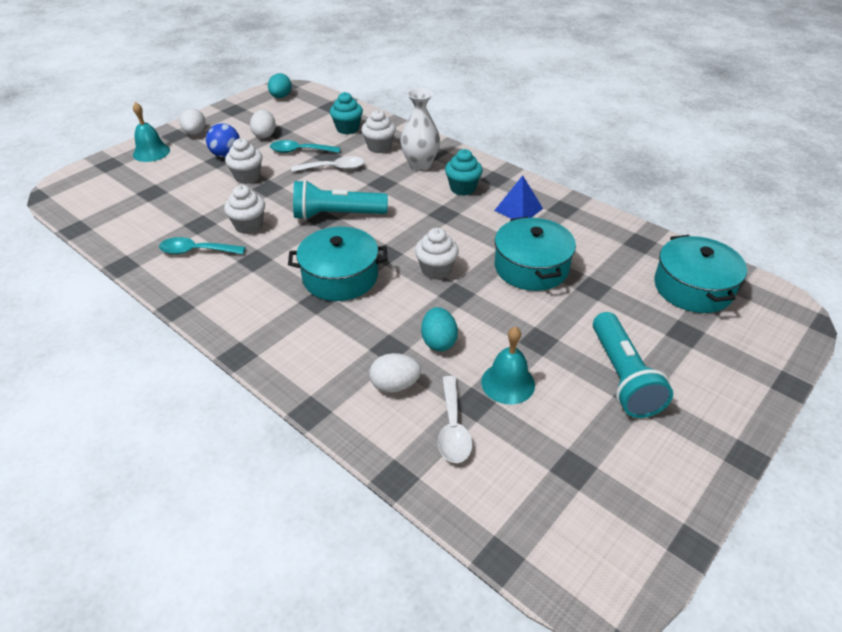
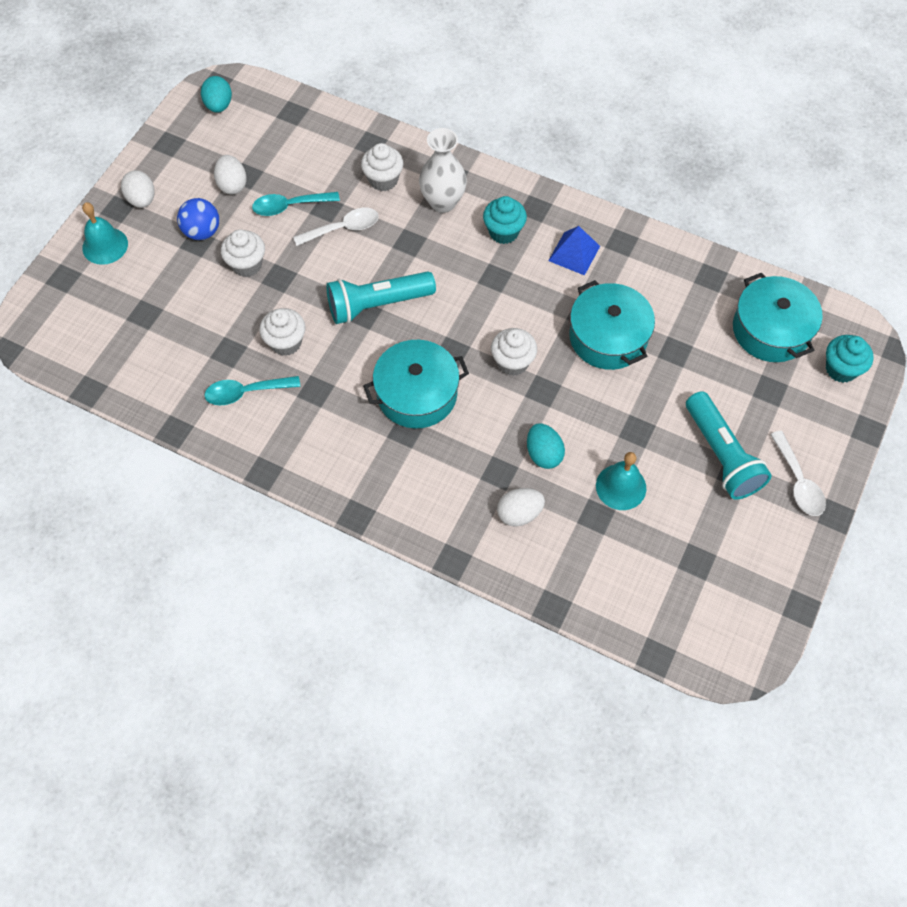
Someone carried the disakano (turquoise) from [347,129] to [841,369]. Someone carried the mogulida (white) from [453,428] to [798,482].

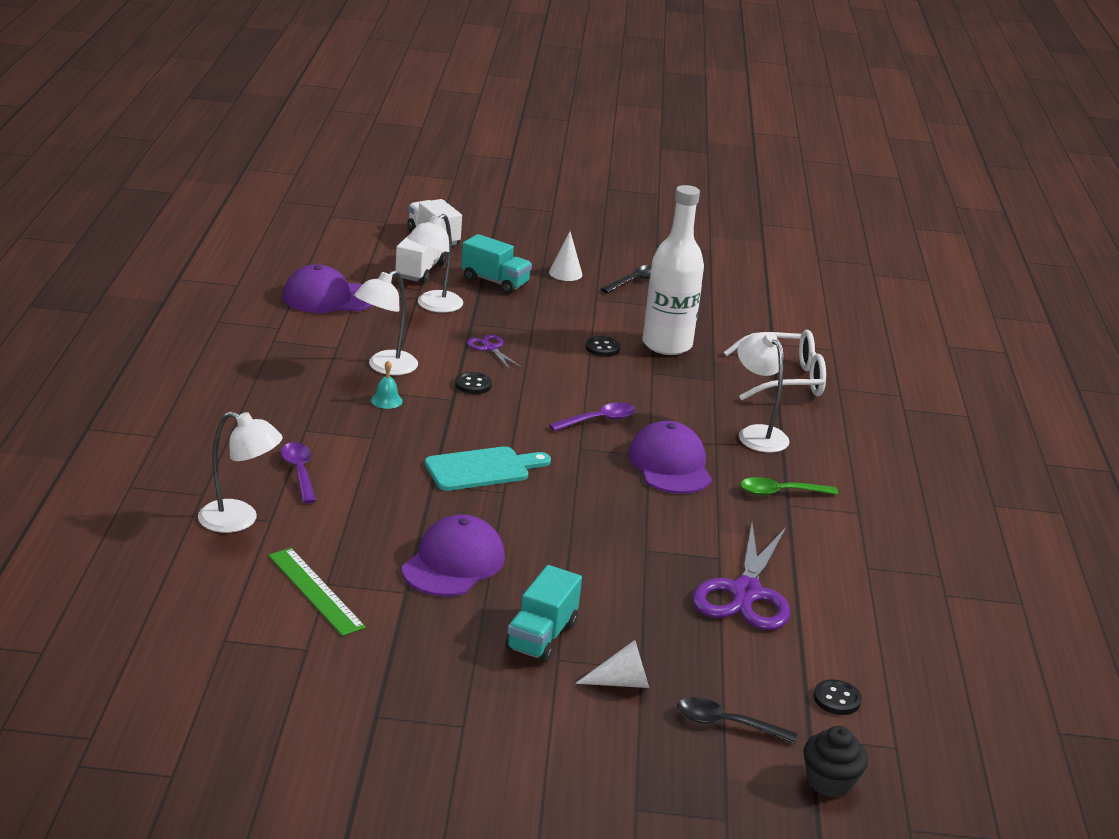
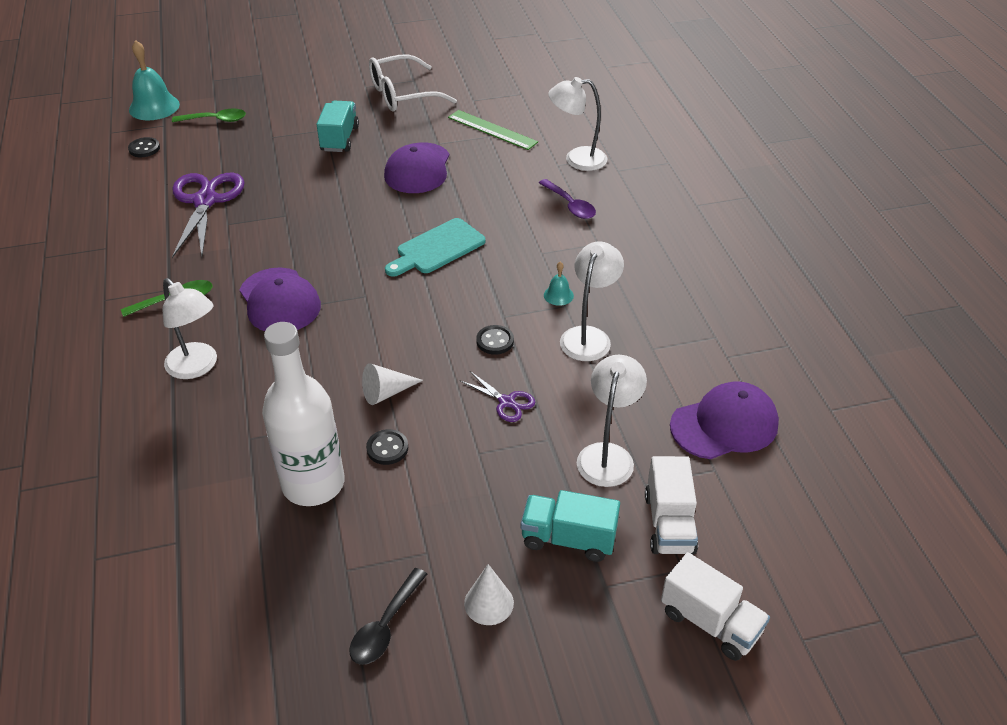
Someone took away the mogulida (purple) at [599,420]. Someone carried the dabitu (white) from [621,682] to [386,392]. Someone repainted the mogulida (black) at [726,724], which became the mogulida (green) at [215,120]. Someone carried the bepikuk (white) from [785,379] to [402,94]. Someone swapped the disakano (black) at [830,782] for the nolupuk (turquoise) at [154,107].

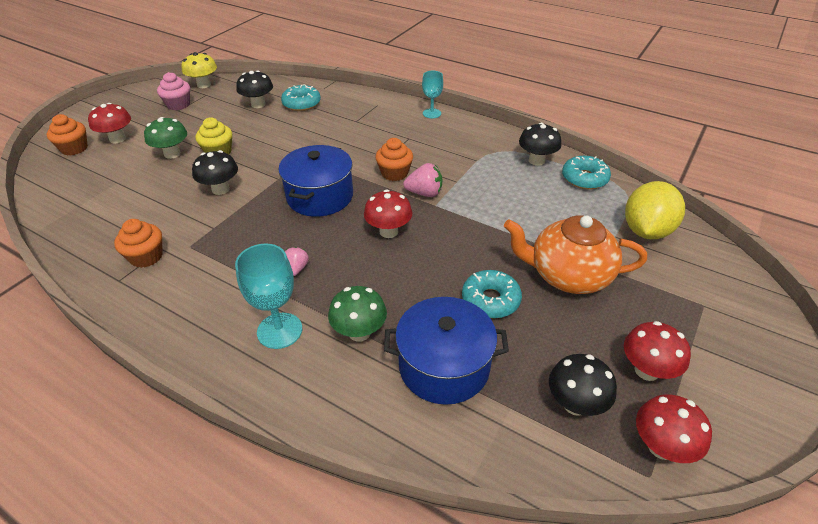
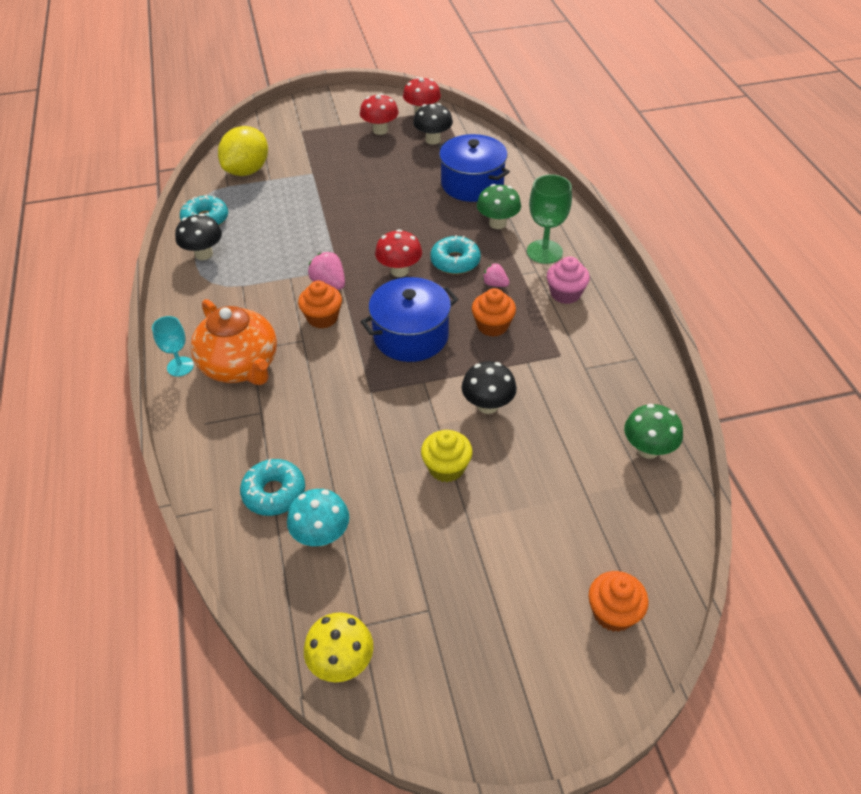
Someone took away the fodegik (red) at [117,139]. Someone carried the disakano (orange) from [146,257] to [492,325]. Someone carried the fodegik (green) from [172,154] to [648,449]. Someone carried the disakano (pink) from [178,105] to [565,294]. Someone repainted the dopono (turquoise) at [279,330], which became the dopono (green) at [544,252]. Someone repainted the fodegik (black) at [258,104], which became the fodegik (turquoise) at [321,535]. Someone rotated the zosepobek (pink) at [297,269] by 75 degrees clockwise. Someone carried the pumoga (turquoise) from [490,300] to [455,261]. Someone carried the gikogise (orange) from [568,276] to [240,366]. Someone rotated the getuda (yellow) at [646,231] by 45 degrees counterclockwise.

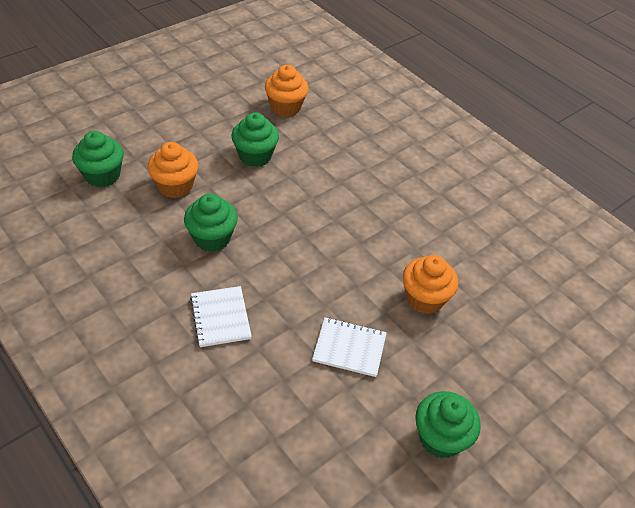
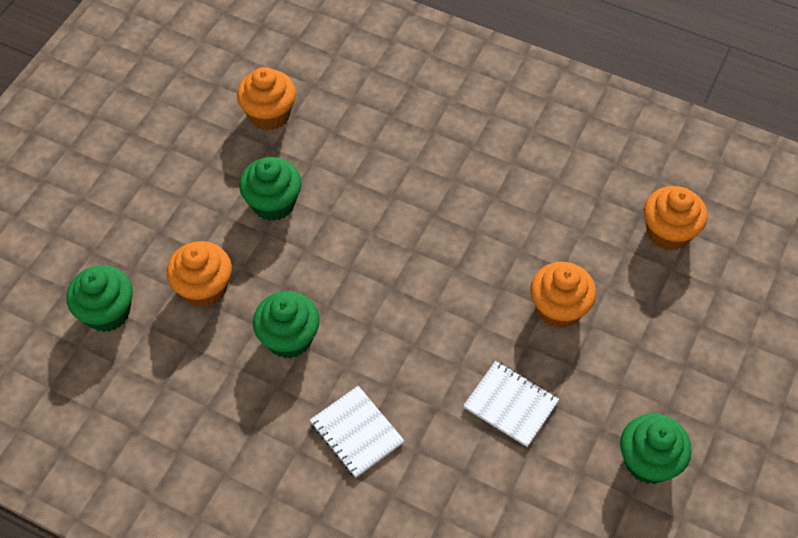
Someone rotated the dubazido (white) at [349,348] by 45 degrees clockwise. Someone put down the disakano (orange) at [668,232].

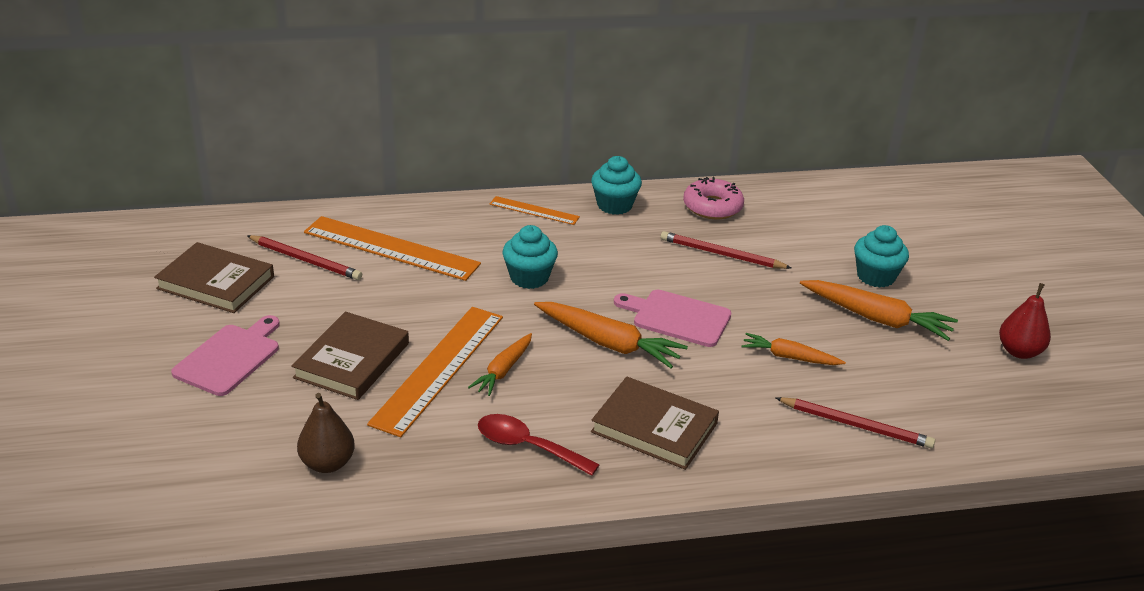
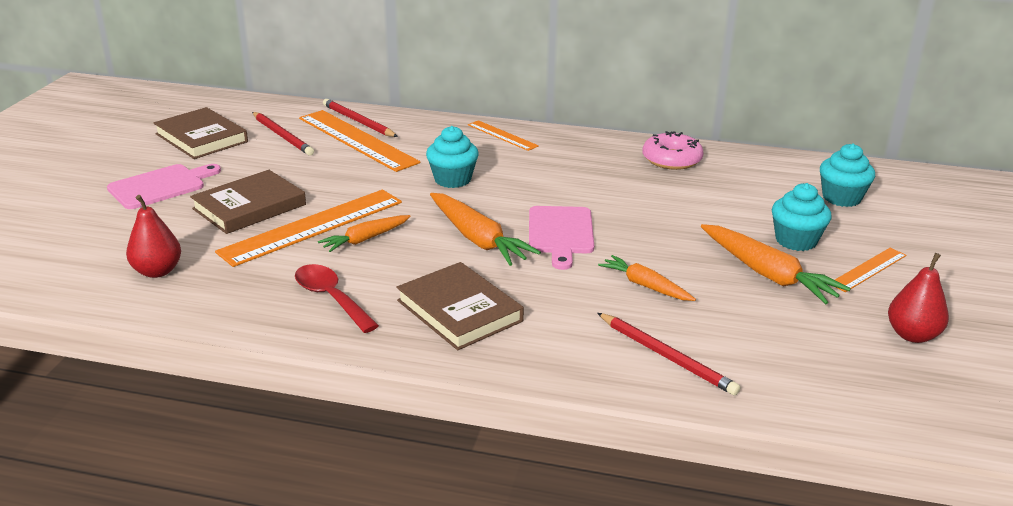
Someone repainted the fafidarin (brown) at [327,463], which became the fafidarin (red) at [157,271]. Someone carried the disakano (turquoise) from [614,205] to [841,198]. Someone rotated the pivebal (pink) at [677,317] by 135 degrees counterclockwise. Someone carried the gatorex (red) from [721,254] to [358,121]. Someone put down the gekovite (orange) at [868,269].

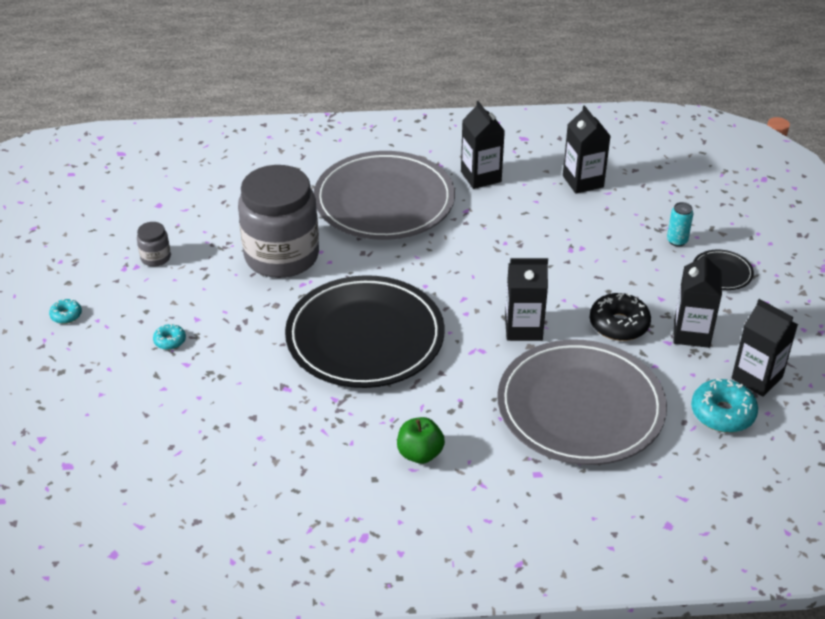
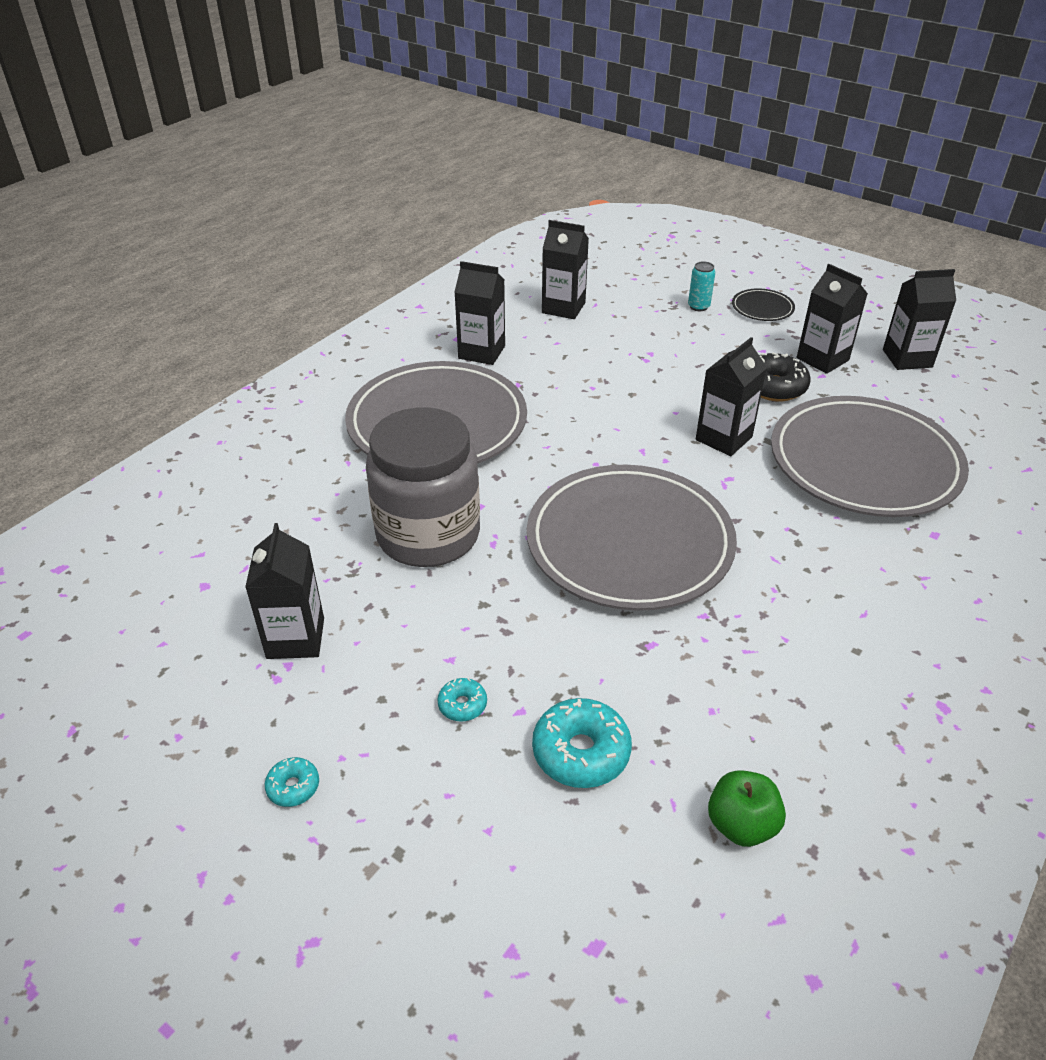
Someone swapped the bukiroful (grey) at [155,257] for the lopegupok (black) at [295,638]. Someone repainted the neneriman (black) at [365,337], which became the neneriman (grey) at [629,543]. Someone carried the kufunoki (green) from [420,454] to [741,825]. Someone carried the pumoga (turquoise) from [722,413] to [581,752].

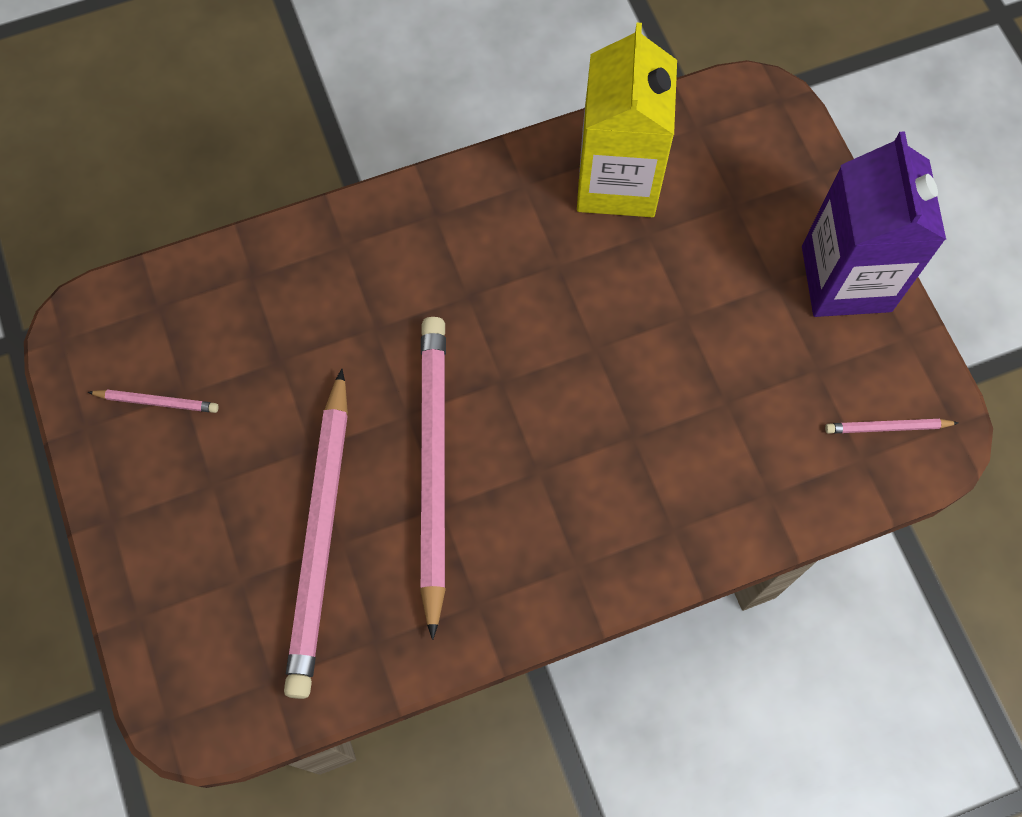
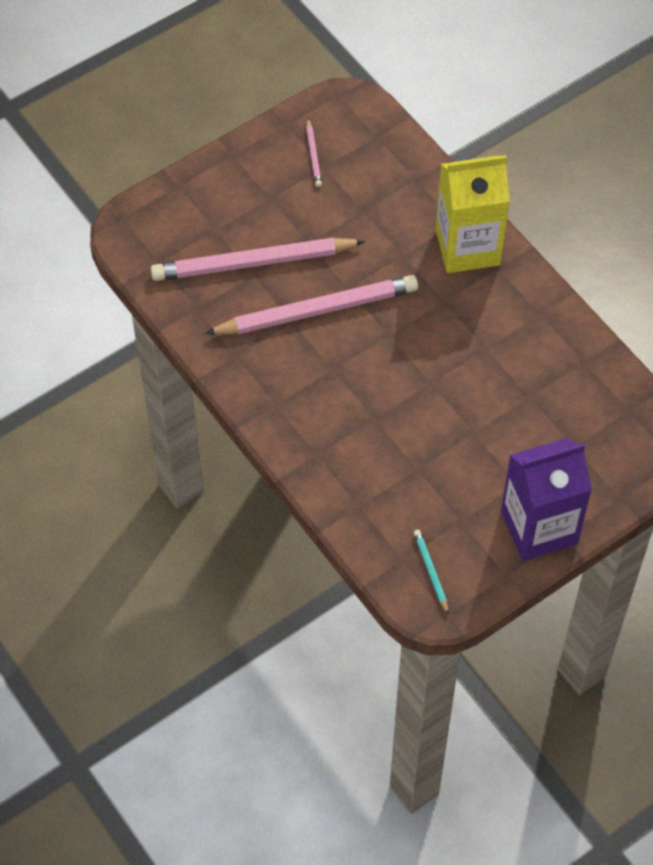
Someone carried the lopegupok (yellow) from [617,181] to [467,247]. Someone repainted the gatorex (pink) at [887,427], which became the gatorex (turquoise) at [431,571].

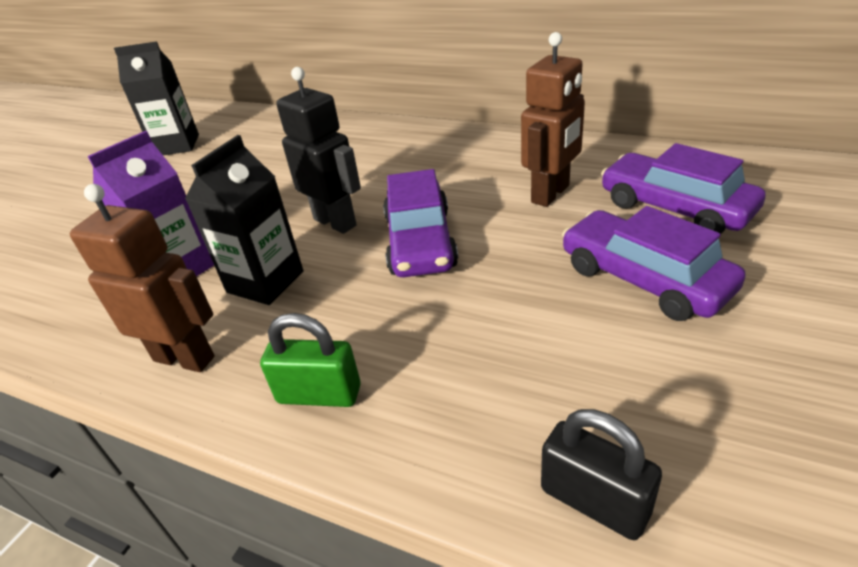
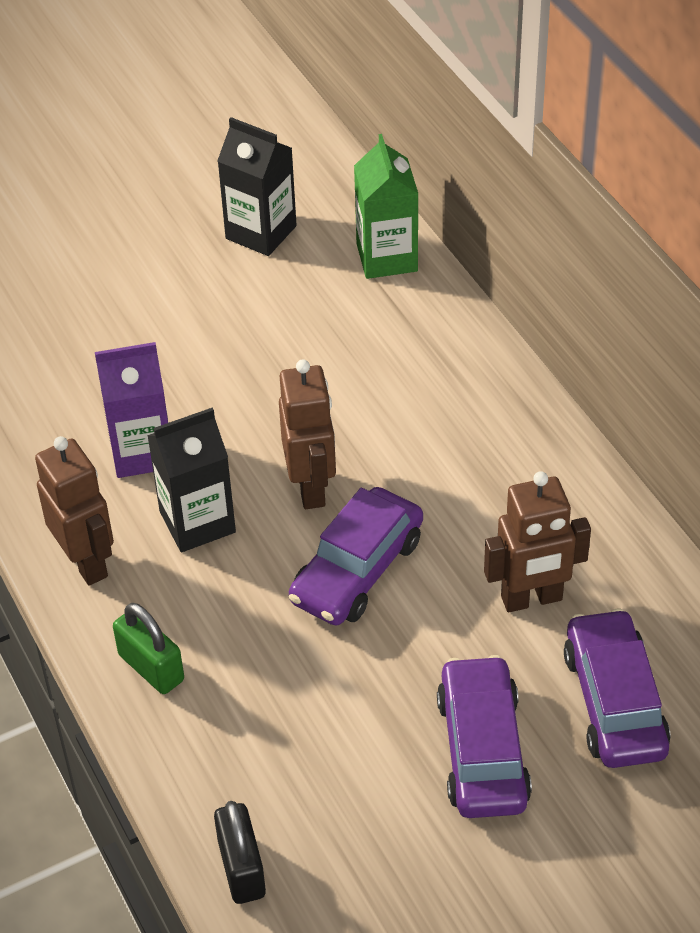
Someone repainted the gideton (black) at [335,222], which became the gideton (brown) at [311,487]. Someone put down the lopegupok (green) at [387,257].

